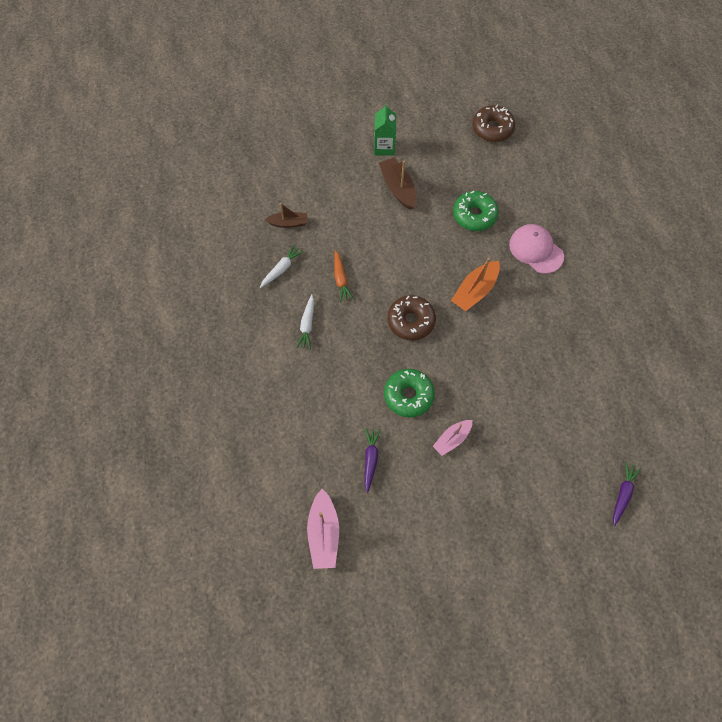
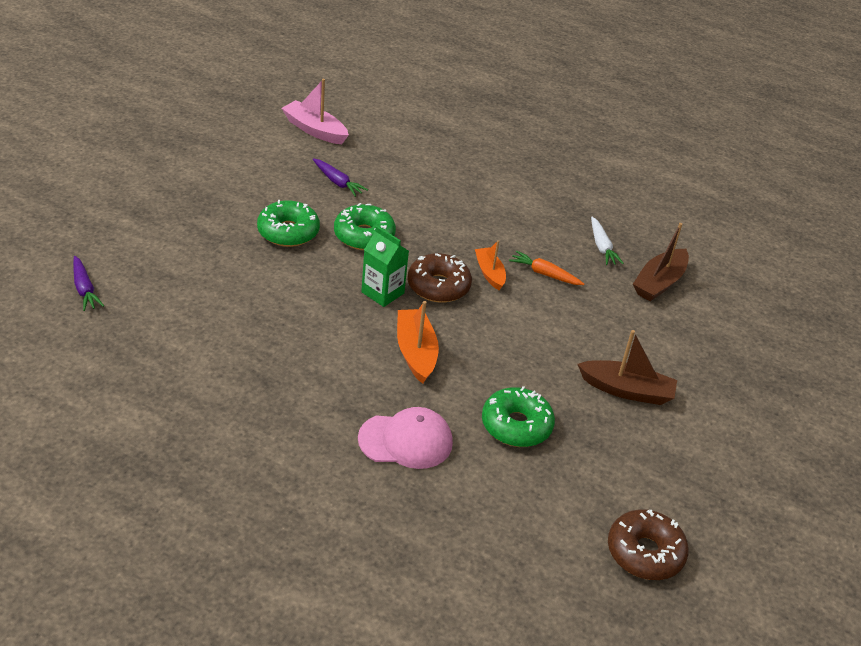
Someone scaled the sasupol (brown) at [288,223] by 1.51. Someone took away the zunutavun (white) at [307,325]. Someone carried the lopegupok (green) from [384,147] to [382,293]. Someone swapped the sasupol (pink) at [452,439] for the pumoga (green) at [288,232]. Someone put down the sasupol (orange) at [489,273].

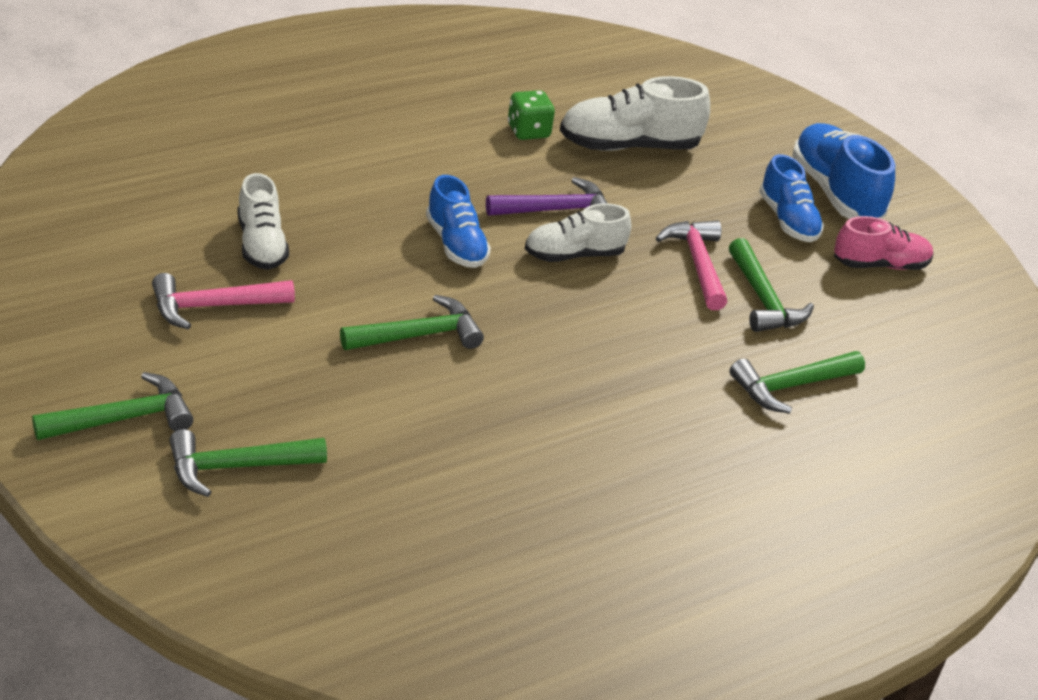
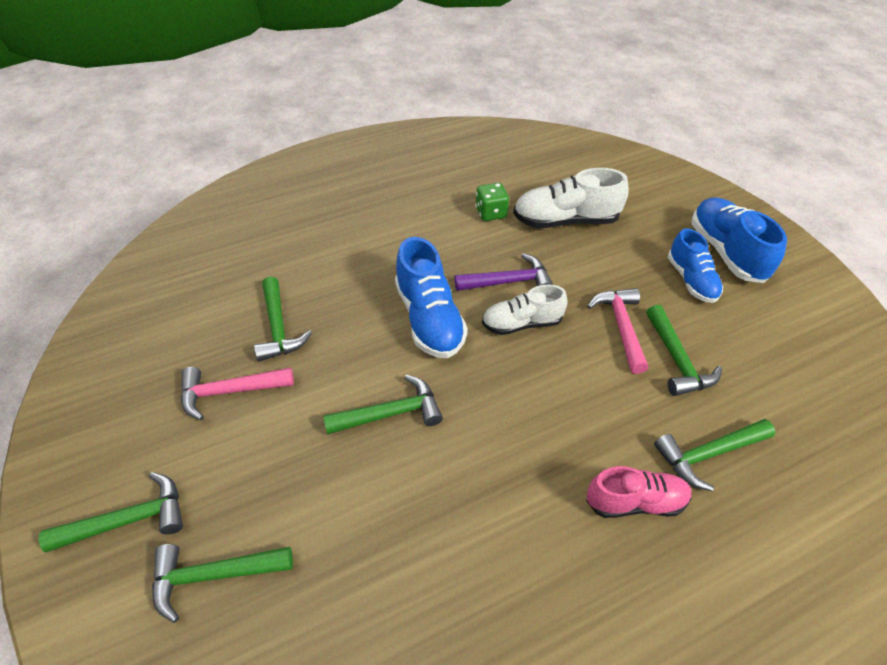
Someone swapped the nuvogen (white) at [261,245] for the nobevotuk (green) at [278,328]. Someone scaled the nuvogen (blue) at [456,244] by 1.51. Someone carried the nuvogen (pink) from [879,265] to [635,502].

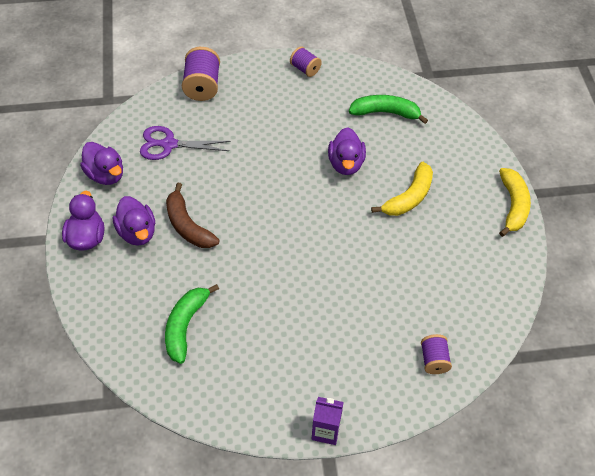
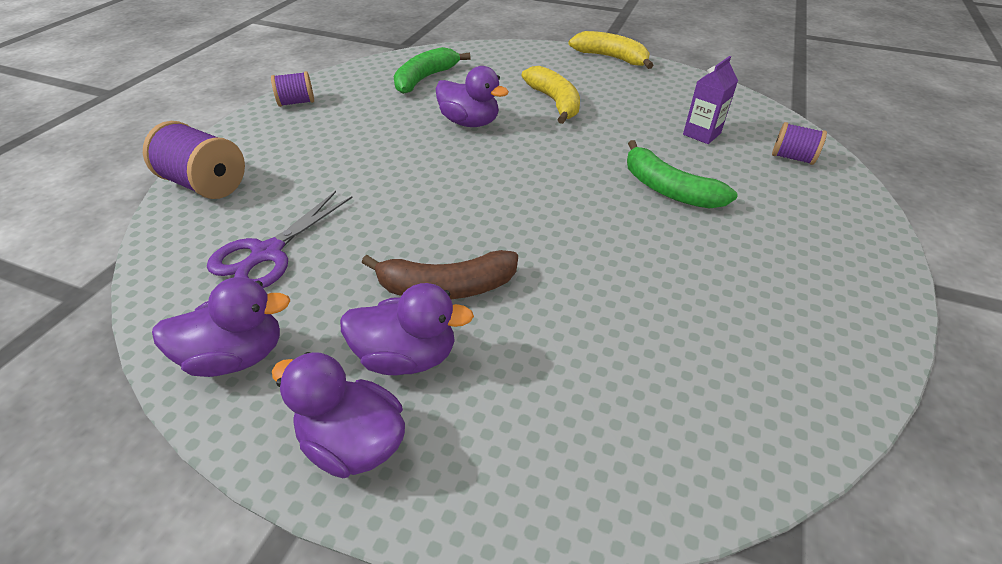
Someone carried the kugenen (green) from [185,326] to [668,189]. Someone carried the lopegupok (purple) from [326,431] to [701,134].

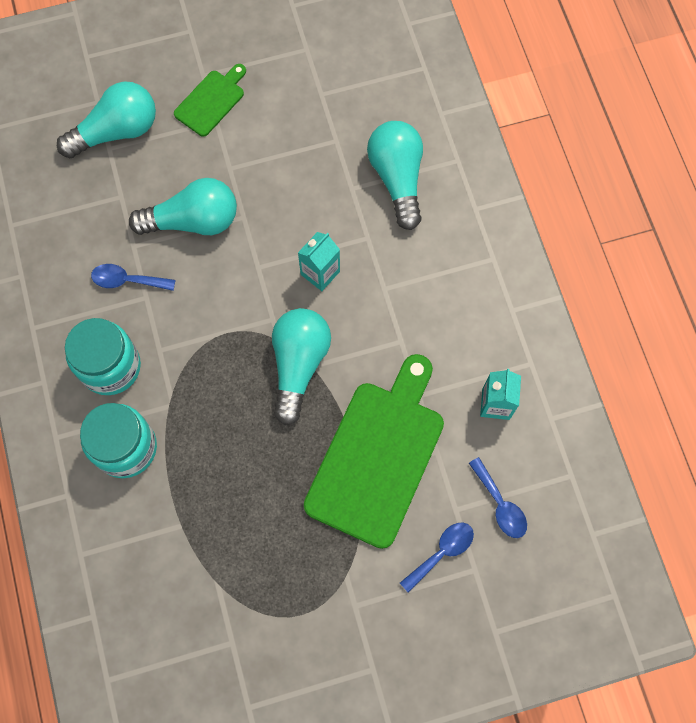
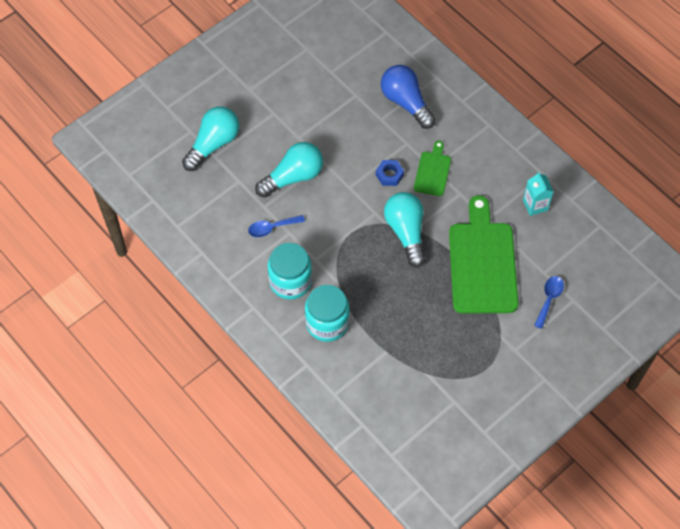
Someone carried the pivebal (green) from [211,101] to [433,171]. Someone swapped the lopegupok (turquoise) at [320,273] for the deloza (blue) at [389,175]. Someone repainted the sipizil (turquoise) at [397,178], which became the sipizil (blue) at [406,102]. Someone took away the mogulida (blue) at [500,504].

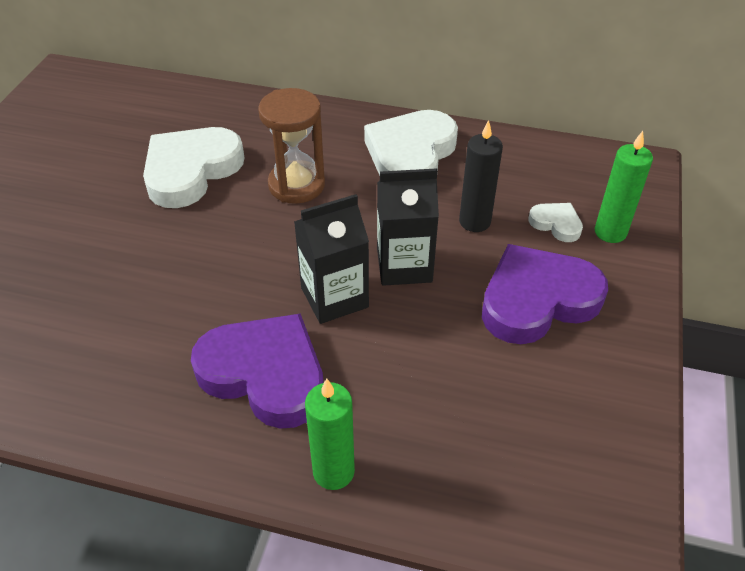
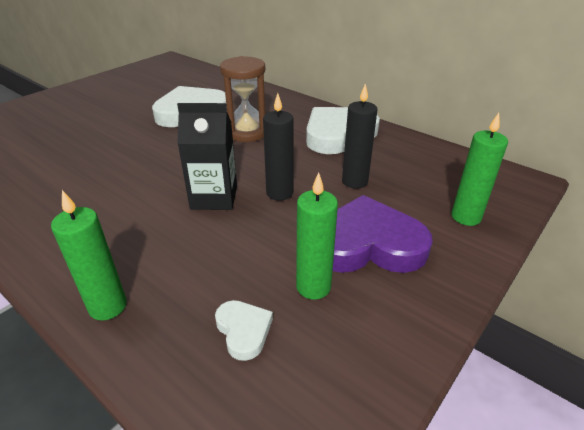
Someone took away the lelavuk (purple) at [265,374]. Someone swapped the lopegupok (black) at [404,265] for the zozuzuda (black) at [279,193]. Someone carried the lelavuk (white) from [556,224] to [243,330]. Someone put down the zozuzuda (green) at [313,287].

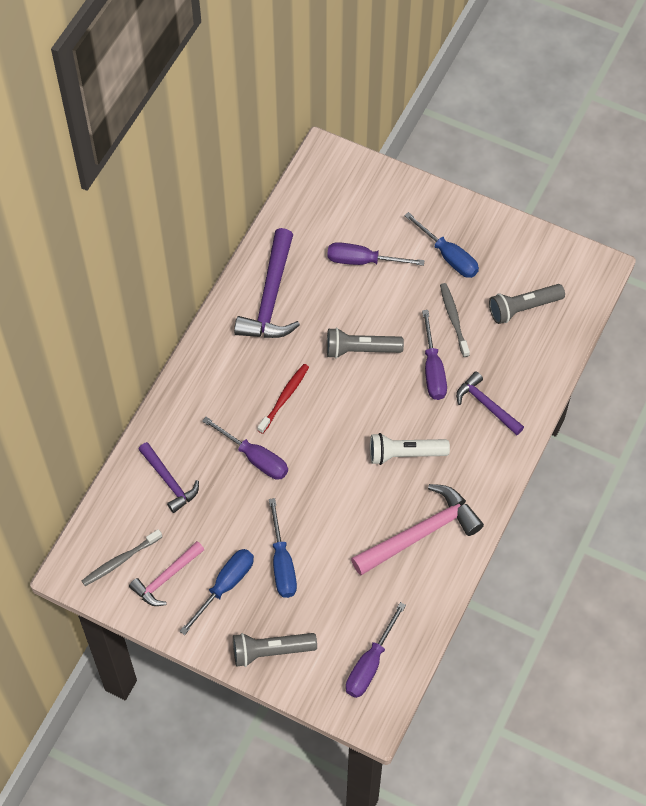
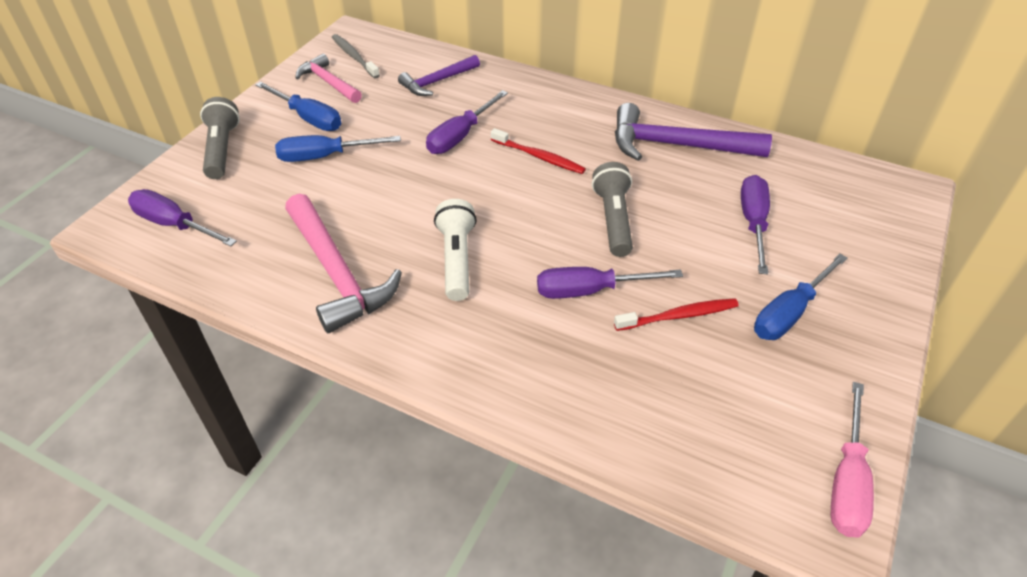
Someone repainted the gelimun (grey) at [453,319], which became the gelimun (red) at [679,316]. Someone took away the nobevotuk (purple) at [486,405]. Someone took away the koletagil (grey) at [523,308]. Someone put down the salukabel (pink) at [847,481].

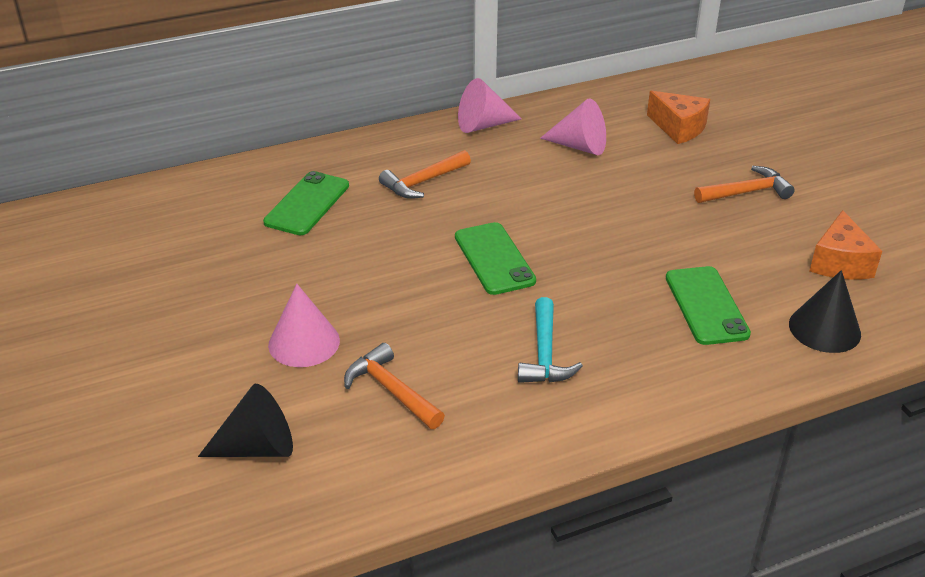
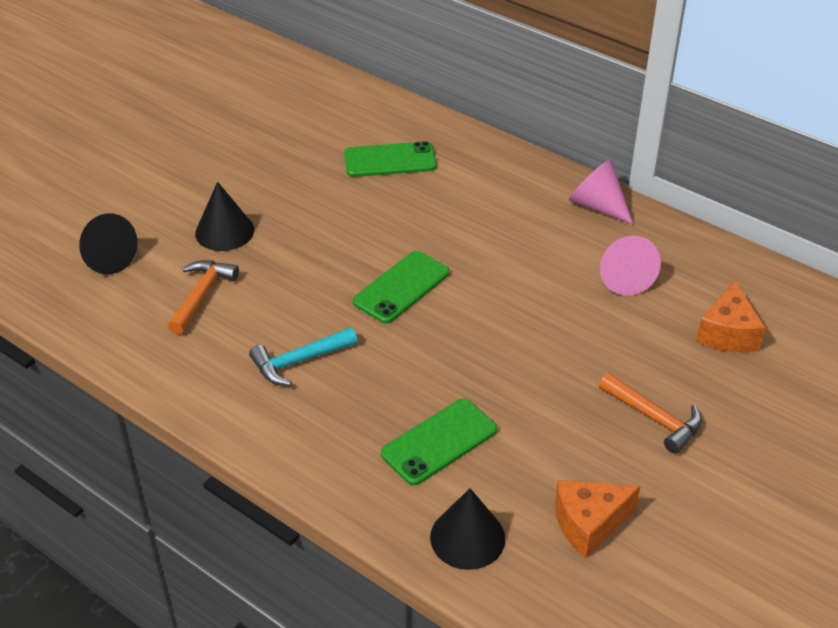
Someone repainted the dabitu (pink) at [304,342], which became the dabitu (black) at [224,231]. Someone took away the nobevotuk (orange) at [423,182].

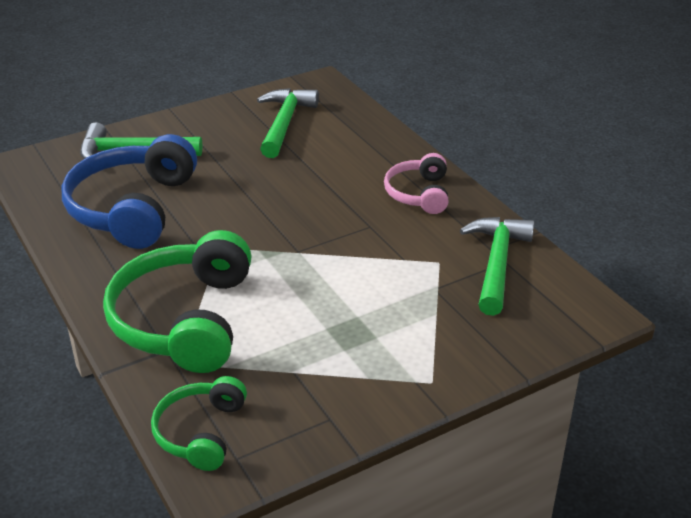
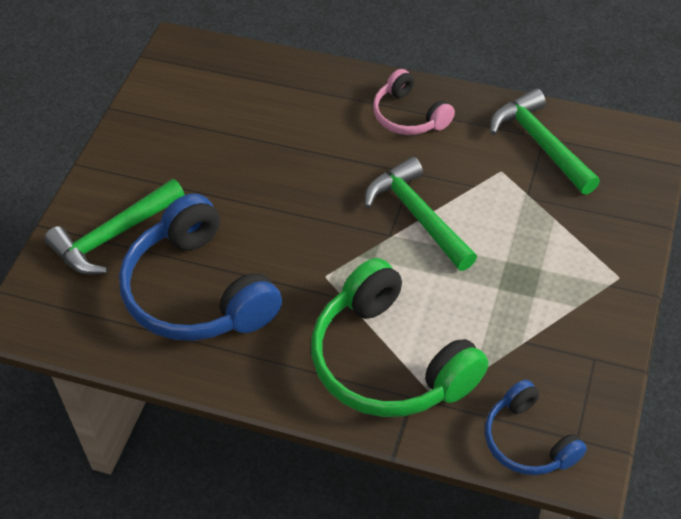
Someone repainted the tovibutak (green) at [201,432], which became the tovibutak (blue) at [528,441]. Someone carried the nobevotuk (green) from [284,123] to [418,216].

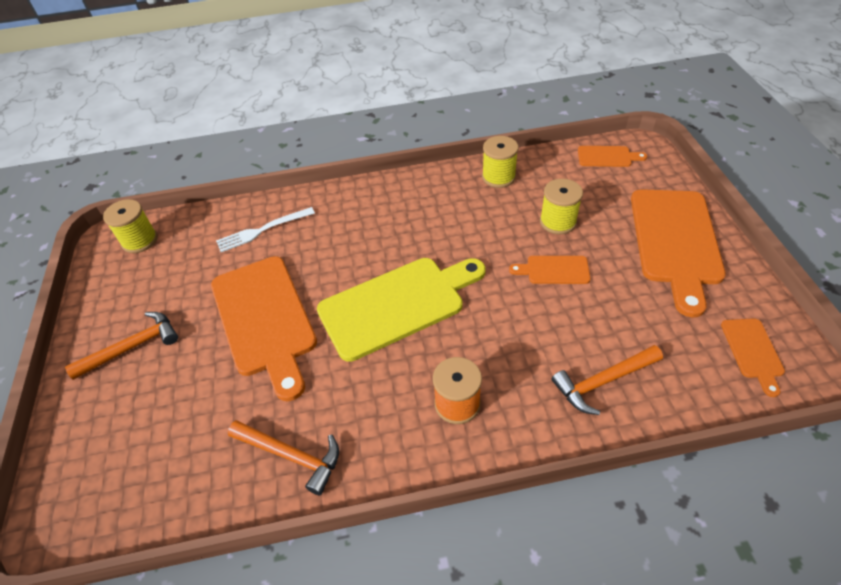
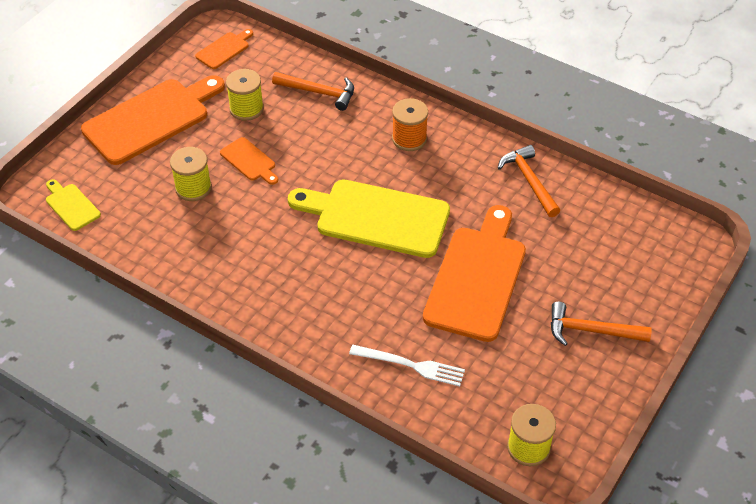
Someone carried the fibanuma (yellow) from [498,177] to [246,109]. Someone repainted the pivebal (orange) at [607,157], which became the pivebal (yellow) at [71,205].

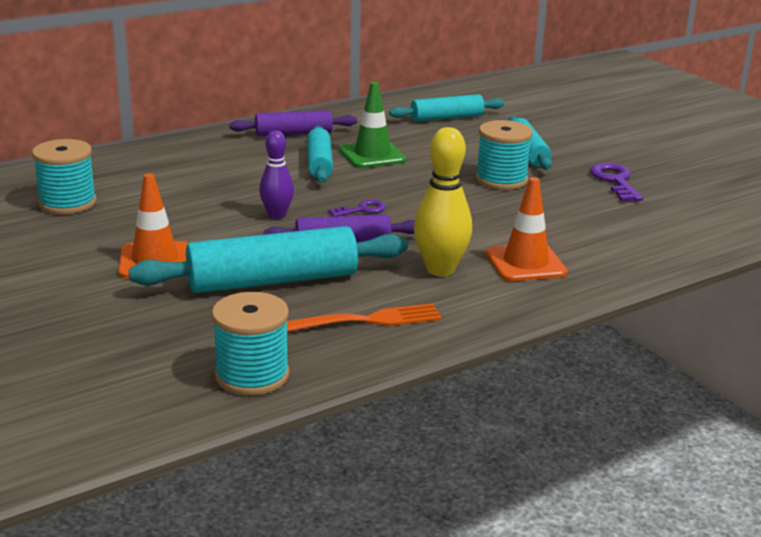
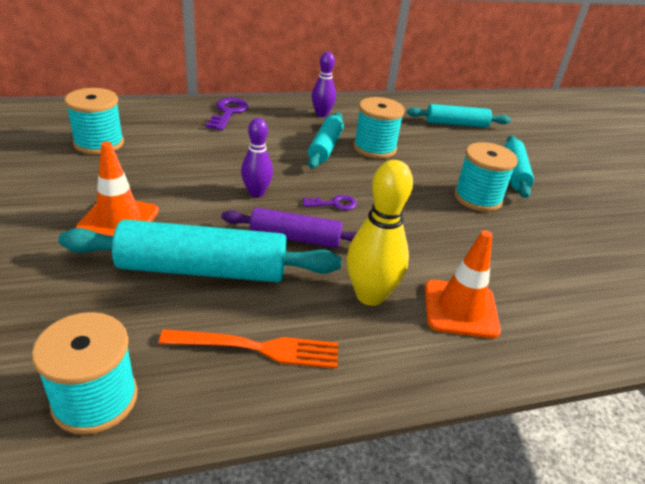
Someone swapped the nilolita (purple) at [294,133] for the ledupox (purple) at [322,114]. Someone swapped the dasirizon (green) at [372,155] for the fibanuma (turquoise) at [374,148]. Someone carried the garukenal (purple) from [615,181] to [228,112].

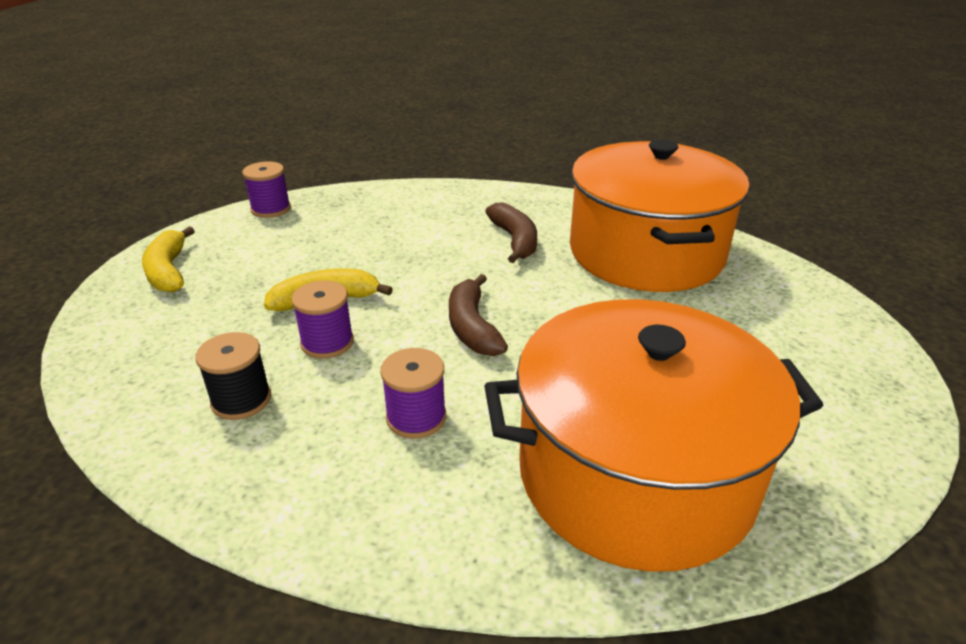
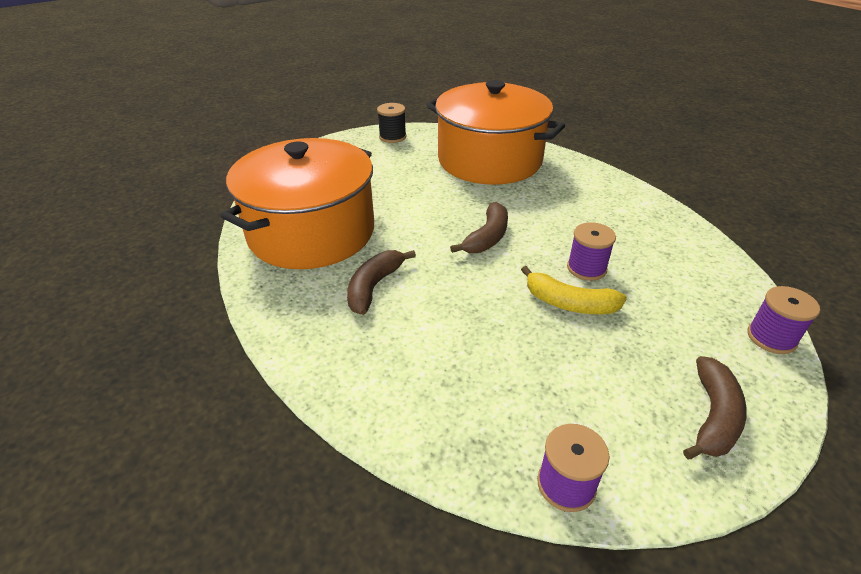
Someone repainted the kugenen (yellow) at [168,271], which became the kugenen (brown) at [713,416]. Someone carried the fibanuma (black) from [241,400] to [392,137]. Someone carried the fibanuma (purple) from [416,417] to [771,337].

